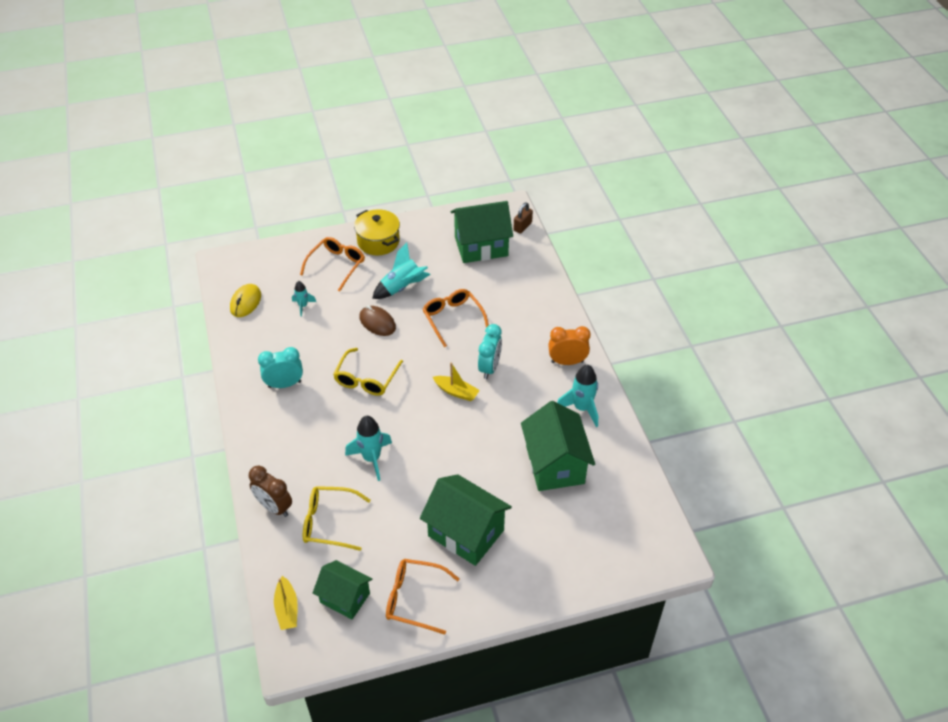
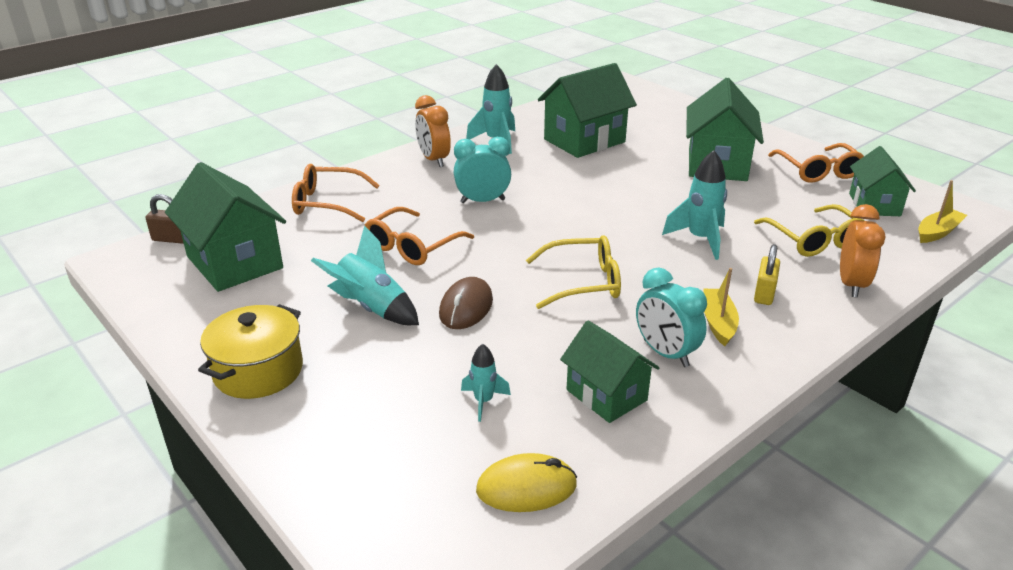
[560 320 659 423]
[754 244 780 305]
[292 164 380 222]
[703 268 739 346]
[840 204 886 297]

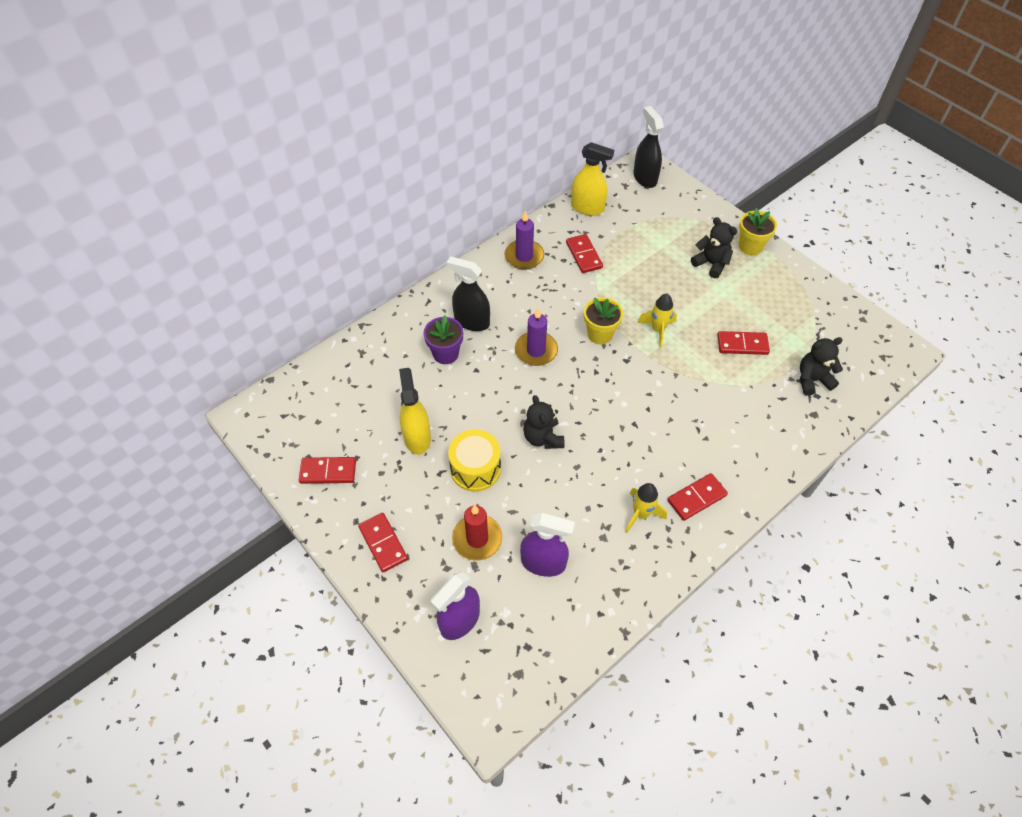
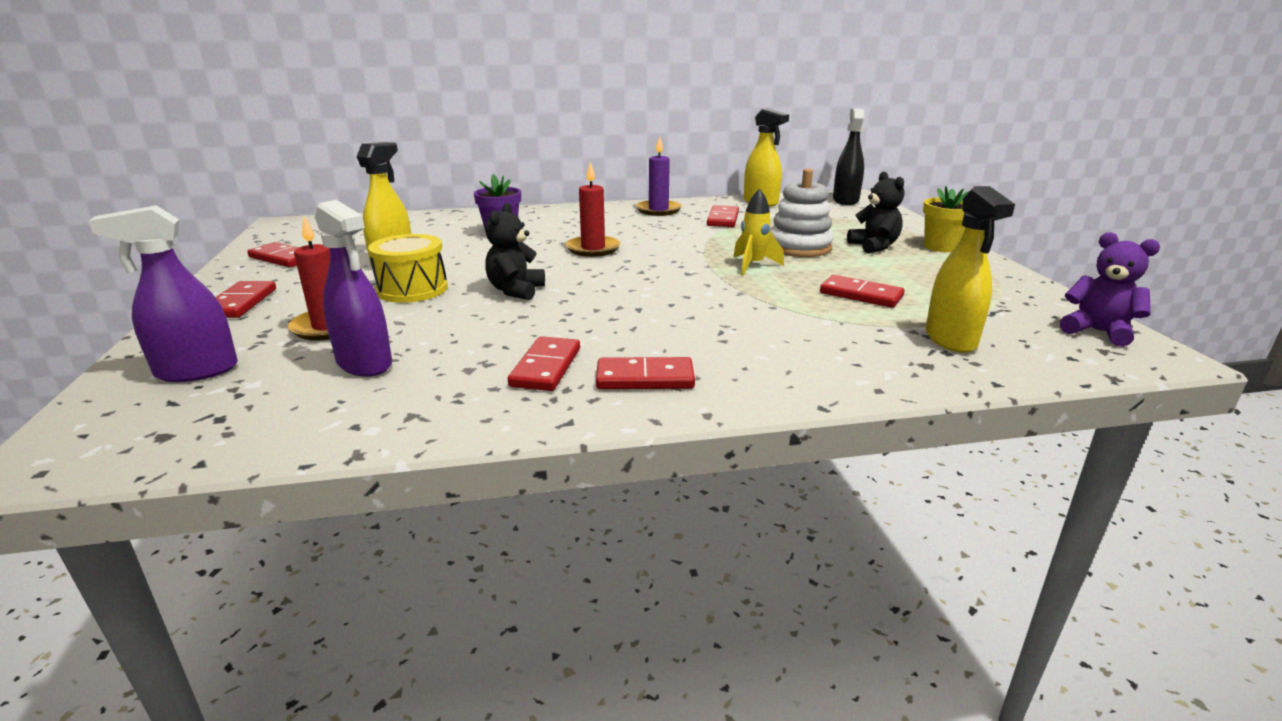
[446 256 490 331] (first image)
[584 297 623 344] (first image)
[770 168 834 257]
[1060 232 1160 347]
[508 336 580 391]
[926 186 1015 353]
[566 162 621 257]

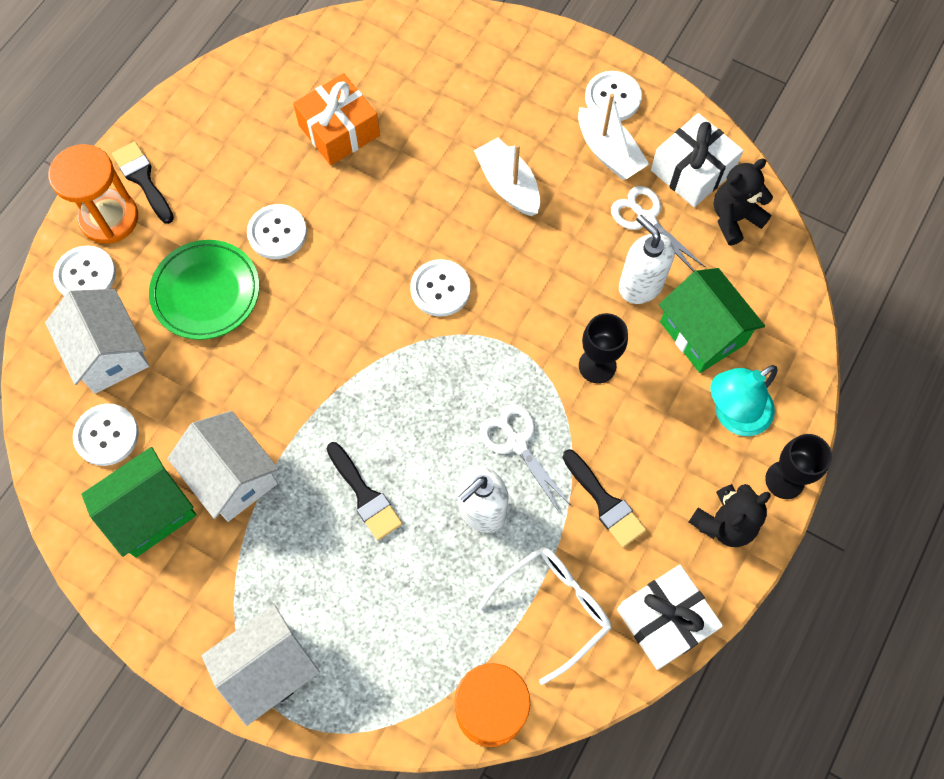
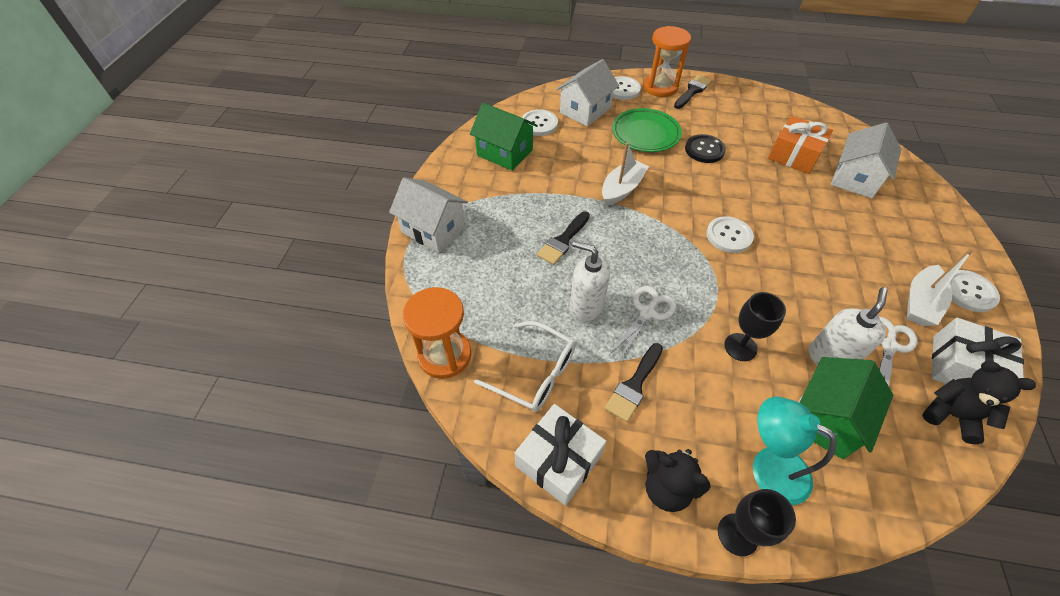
[831 123 901 198]
[602 142 649 206]
[685 134 726 163]

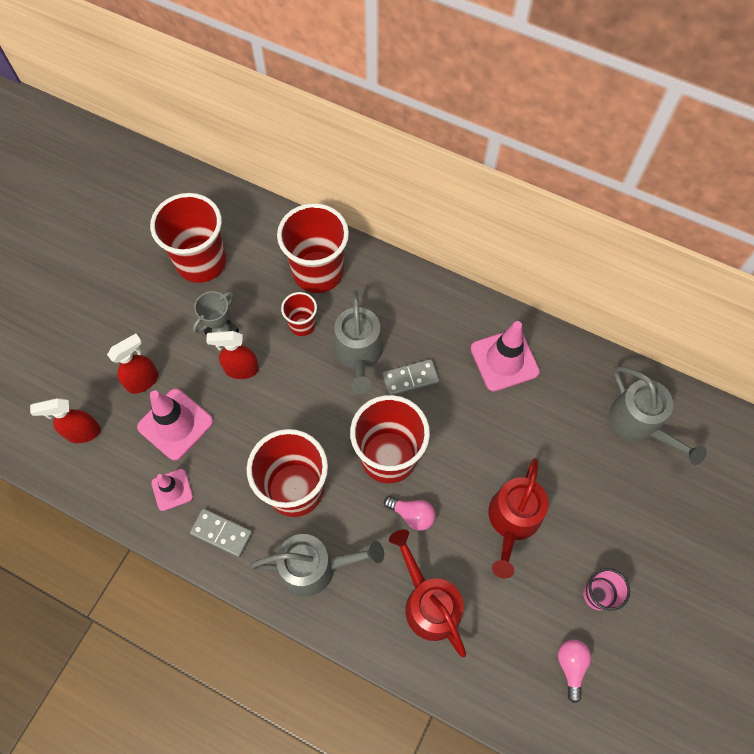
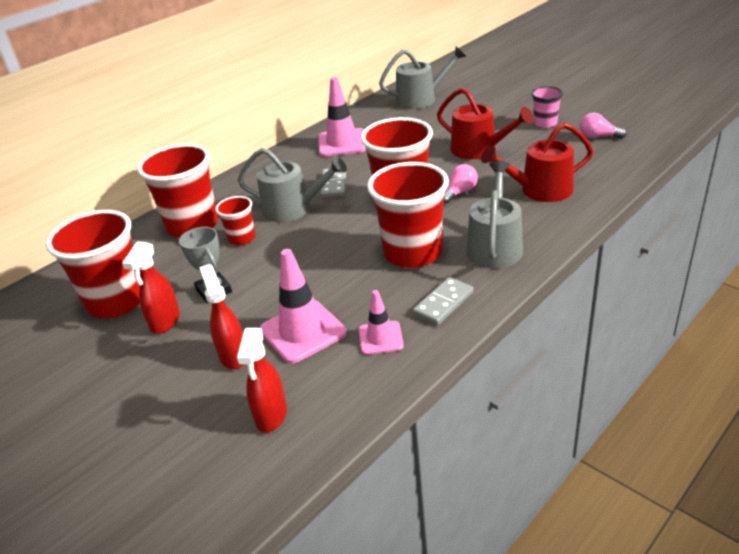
[122 242 180 334]

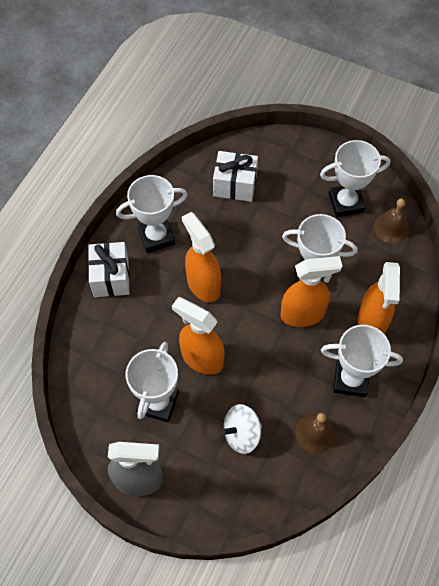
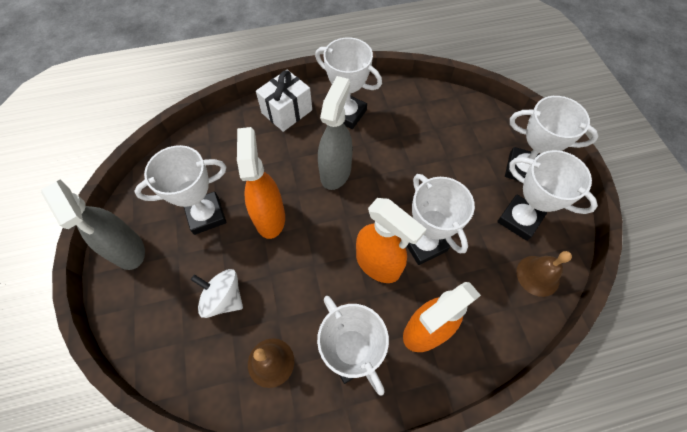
[213 151 258 202] (first image)
[505 96 599 181]
[318 76 353 190]

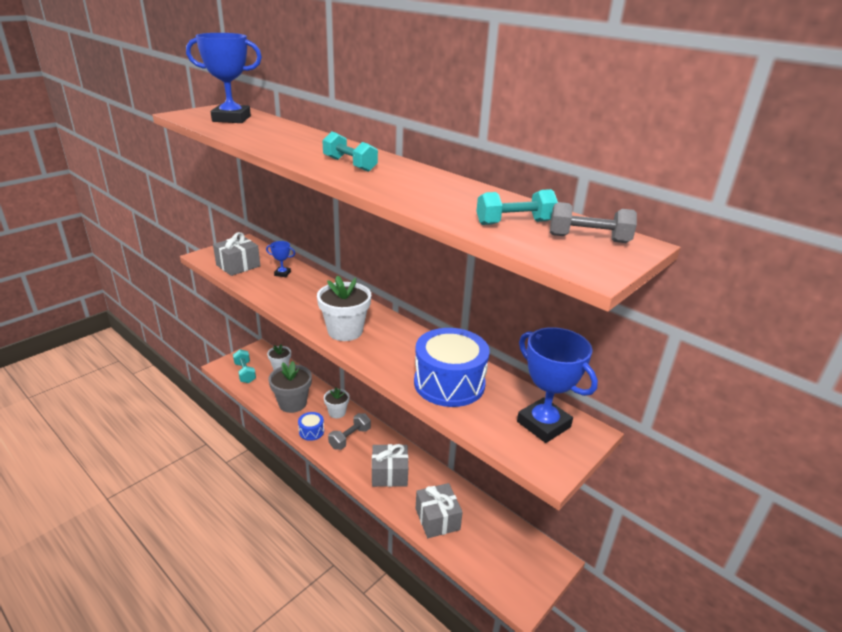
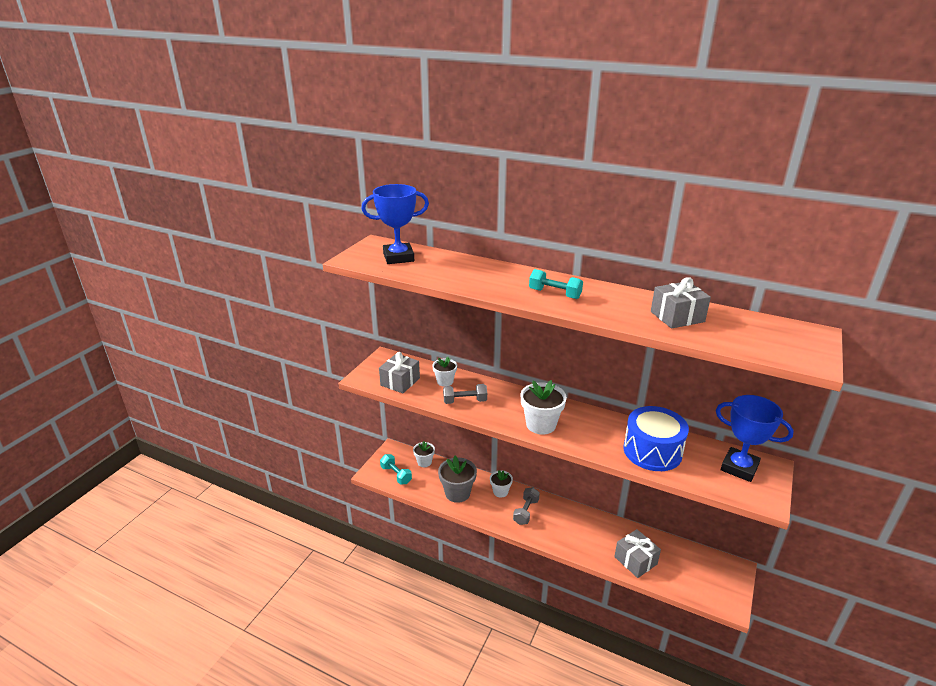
[298 412 324 441] (first image)
[476 189 558 225] (first image)
[651 277 711 329]
[443 384 487 404]
[432 357 457 387]

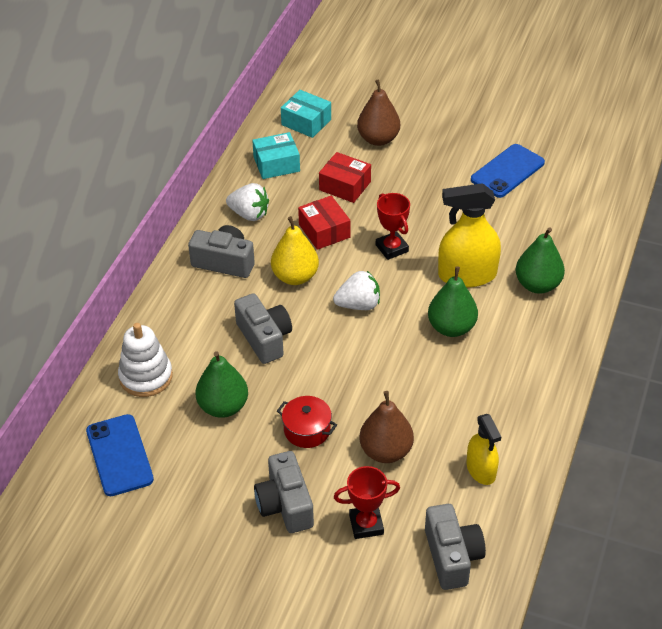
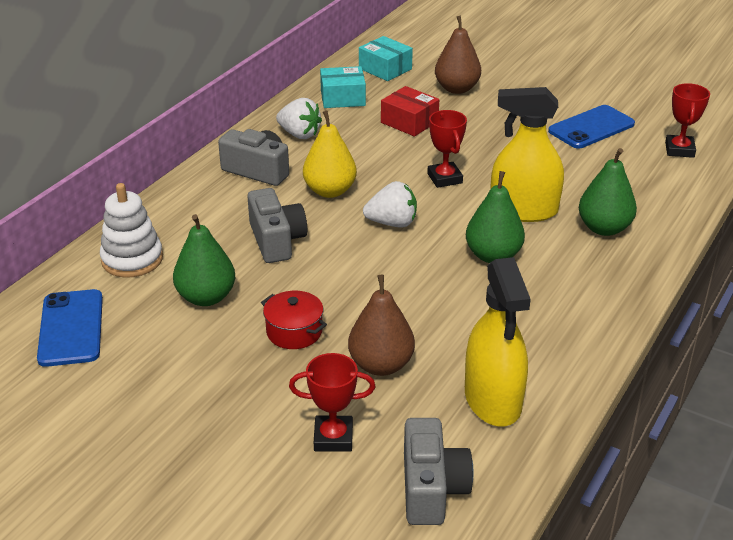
[254 451 314 533] (first image)
[298 196 350 250] (first image)
[665 83 710 158]
[465 257 531 426]

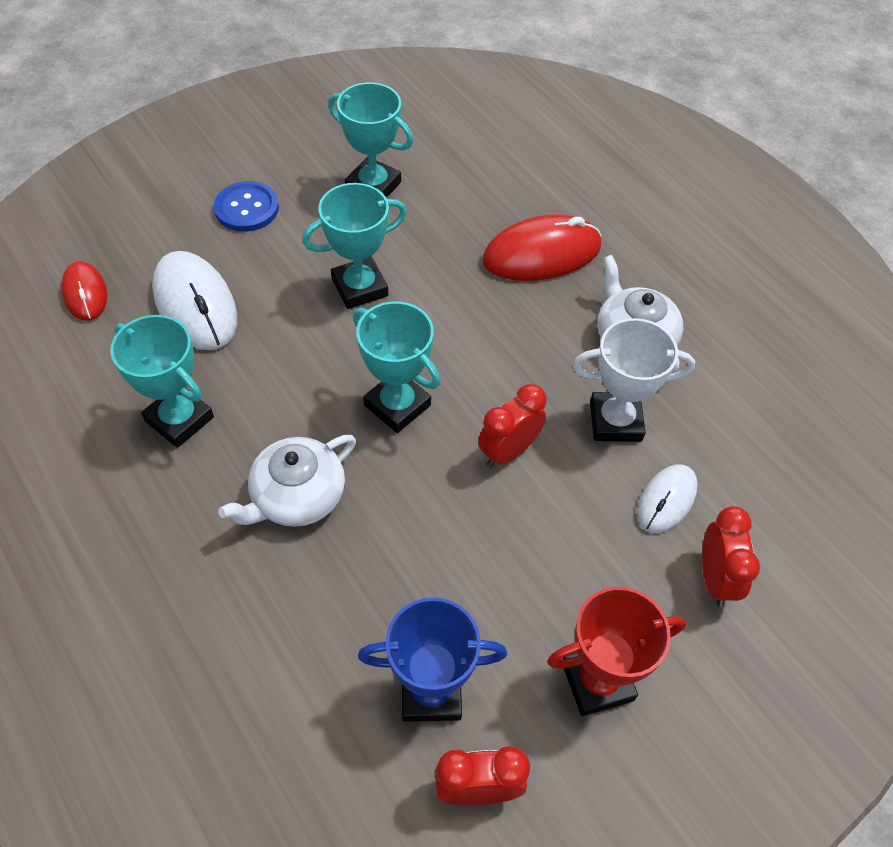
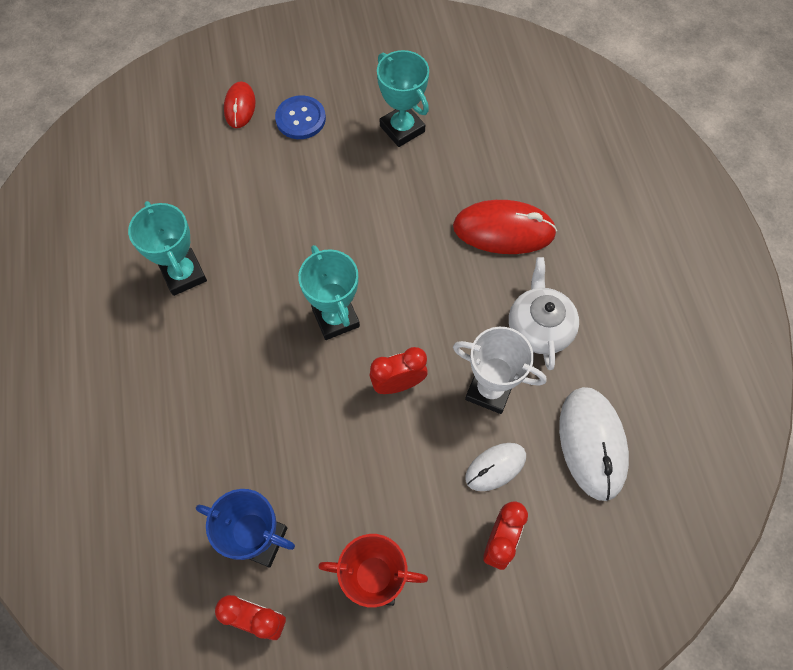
[218 435 356 527] (first image)
[302 183 407 309] (first image)
[224 81 256 128]
[559 387 629 501]

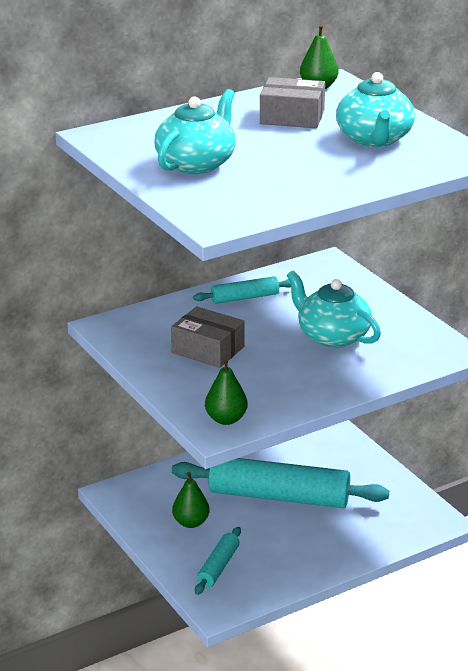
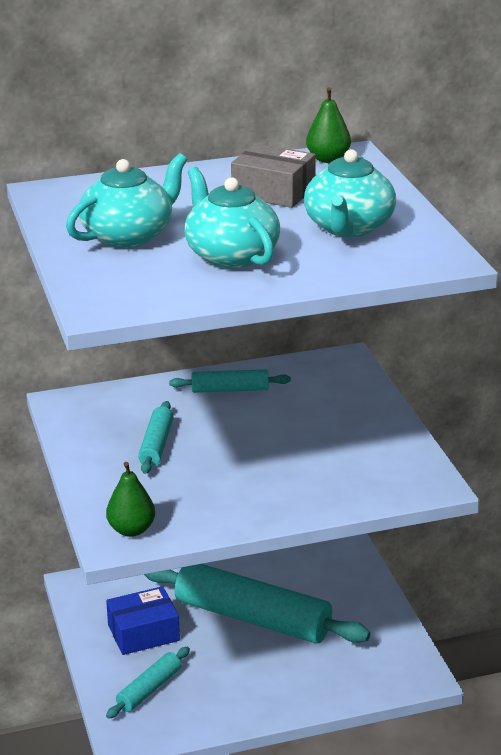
[184 167 280 268]
[138 401 173 474]
[106 586 180 655]

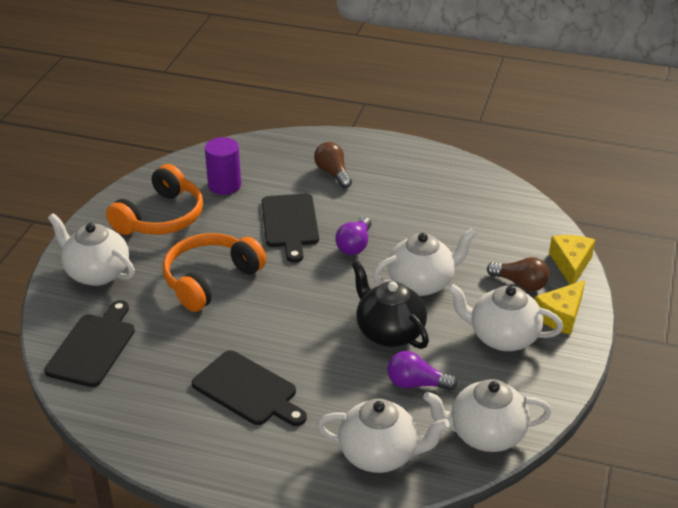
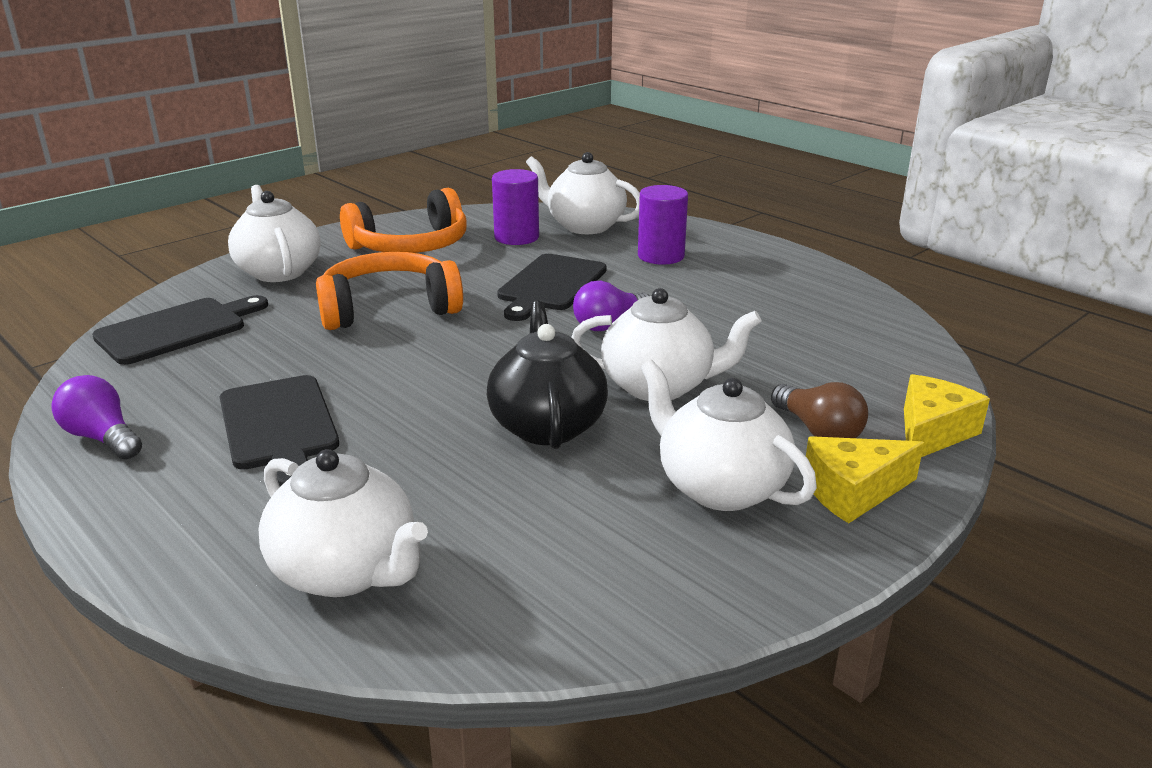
[51 375 142 459]
[526 152 640 234]
[638 185 688 265]

